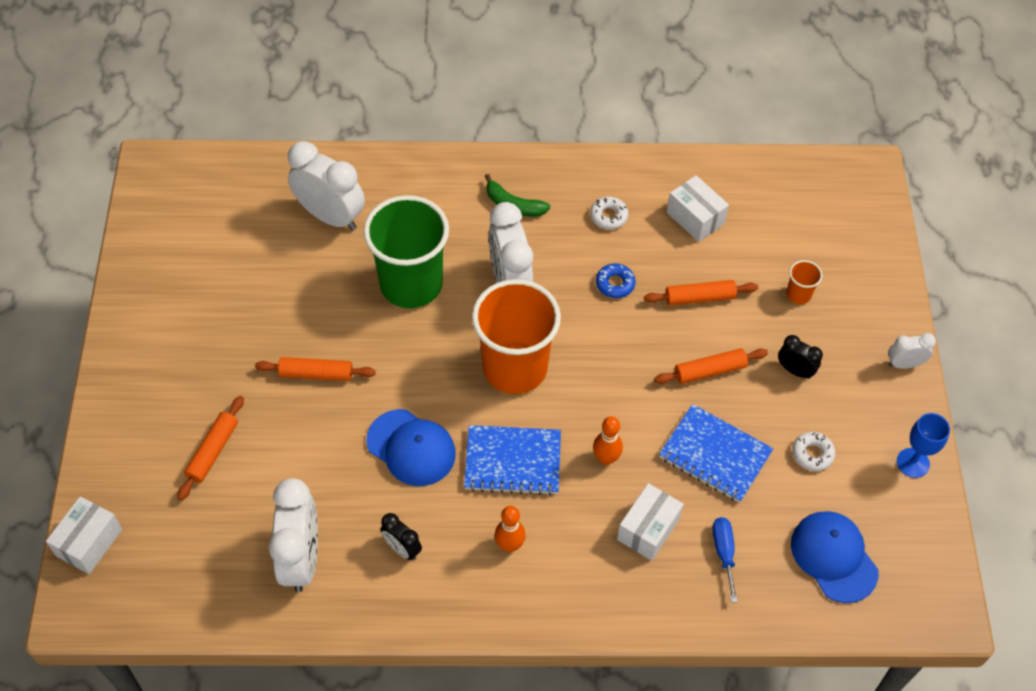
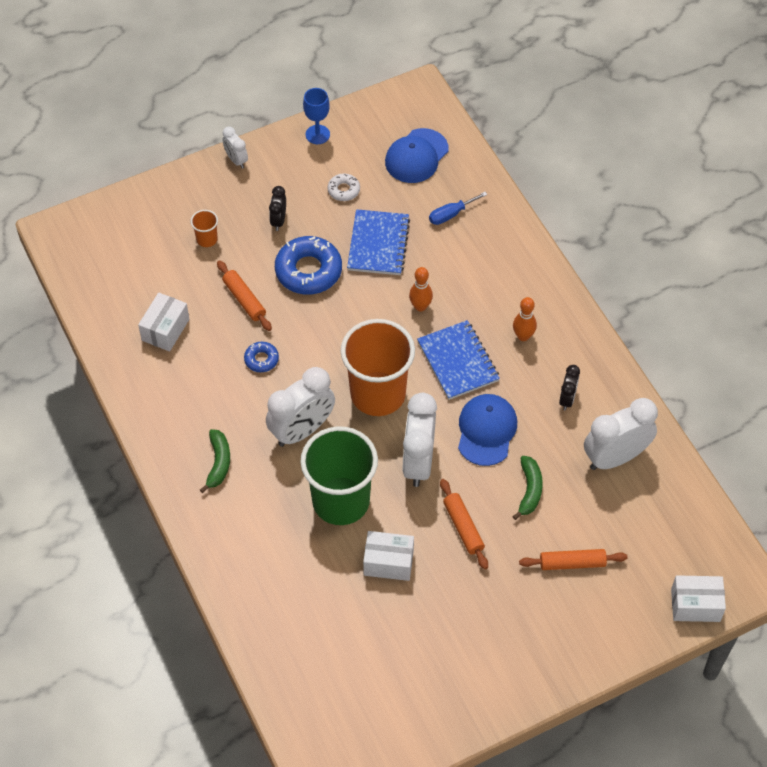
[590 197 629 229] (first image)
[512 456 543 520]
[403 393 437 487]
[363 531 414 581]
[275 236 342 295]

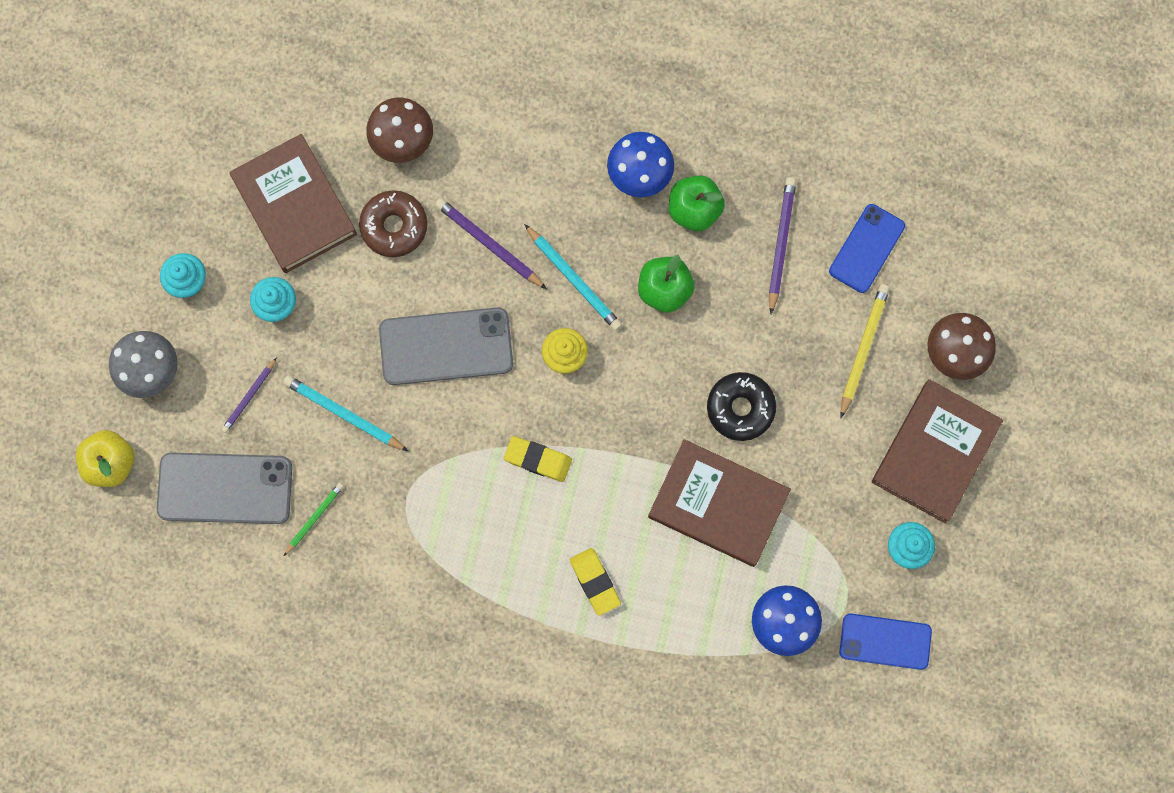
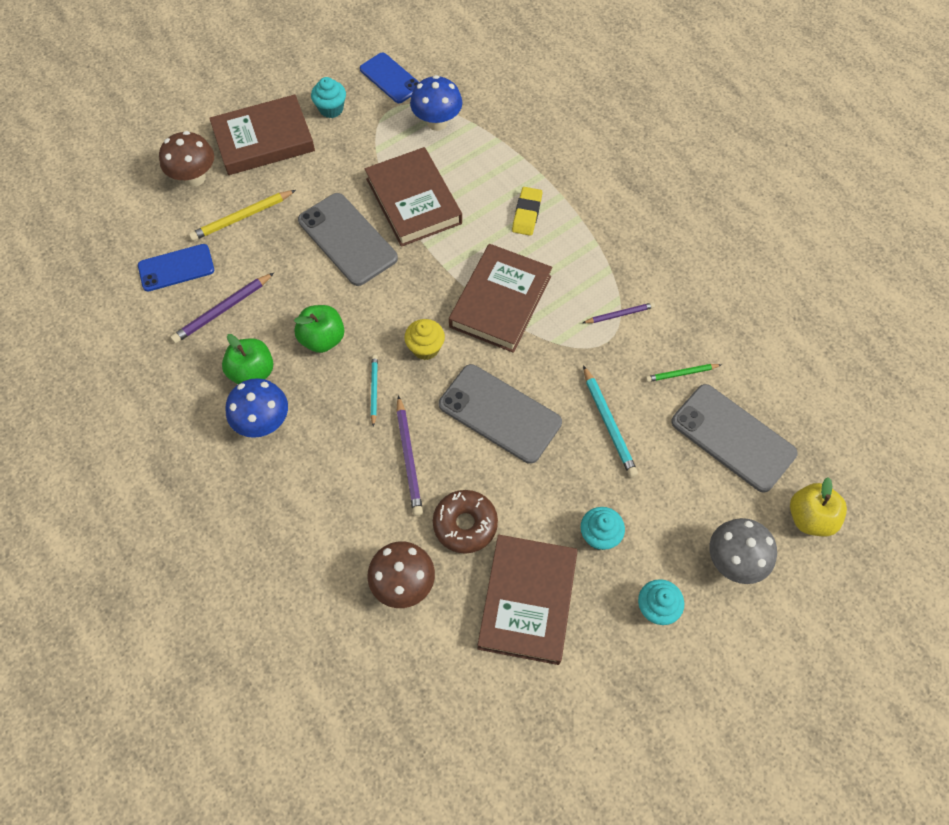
[583 302 655 323]
[449 244 552 353]
[298 193 398 286]
[371 355 378 427]

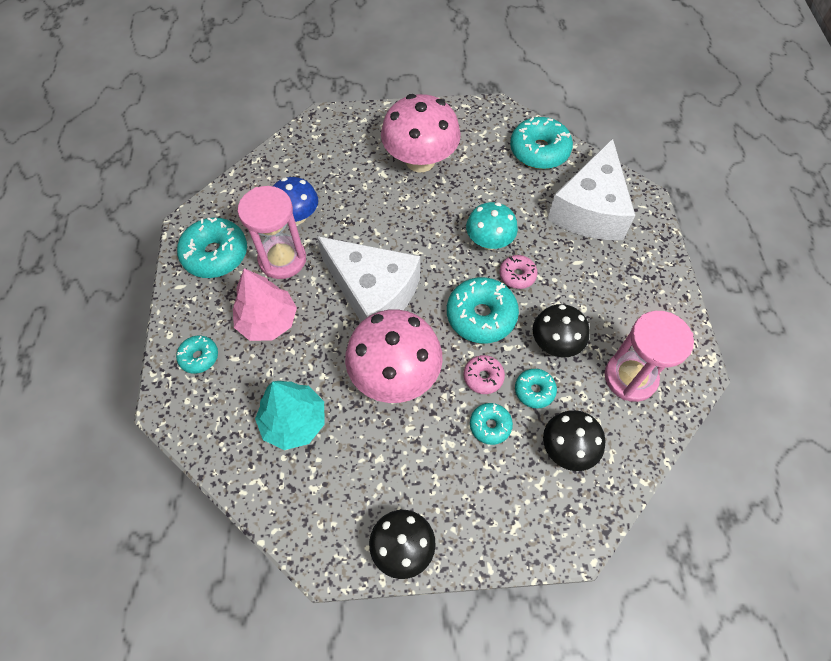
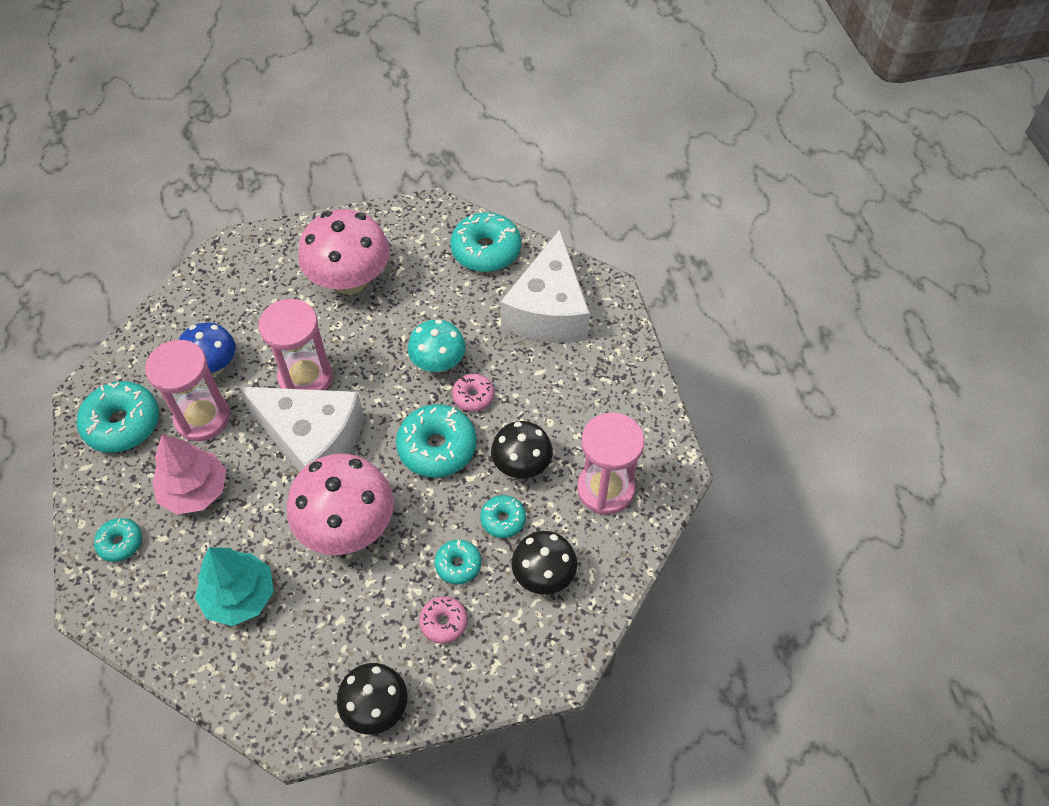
[259 299 333 390]
[419 596 468 644]

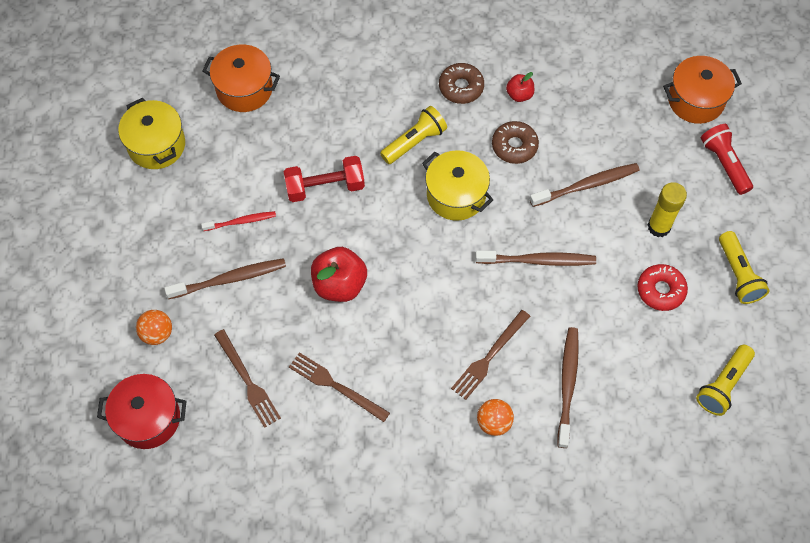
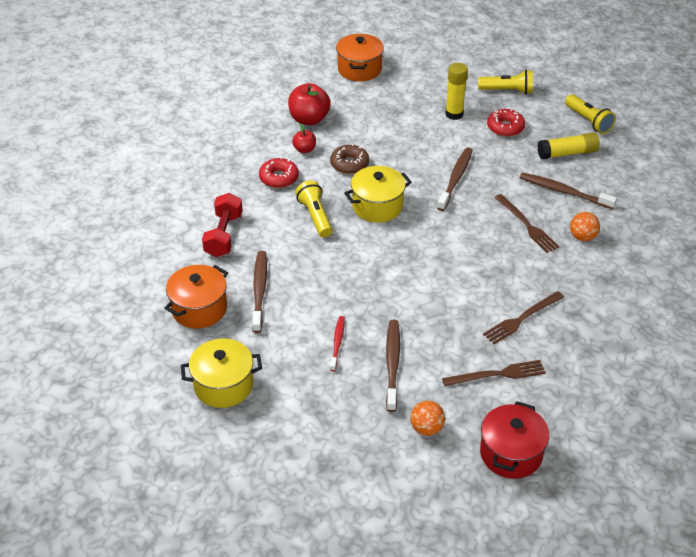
[701 124 753 195] (first image)
[537 132 600 159]
[202 193 243 257]
[288 83 331 125]
[252 251 267 333]
[259 157 299 188]

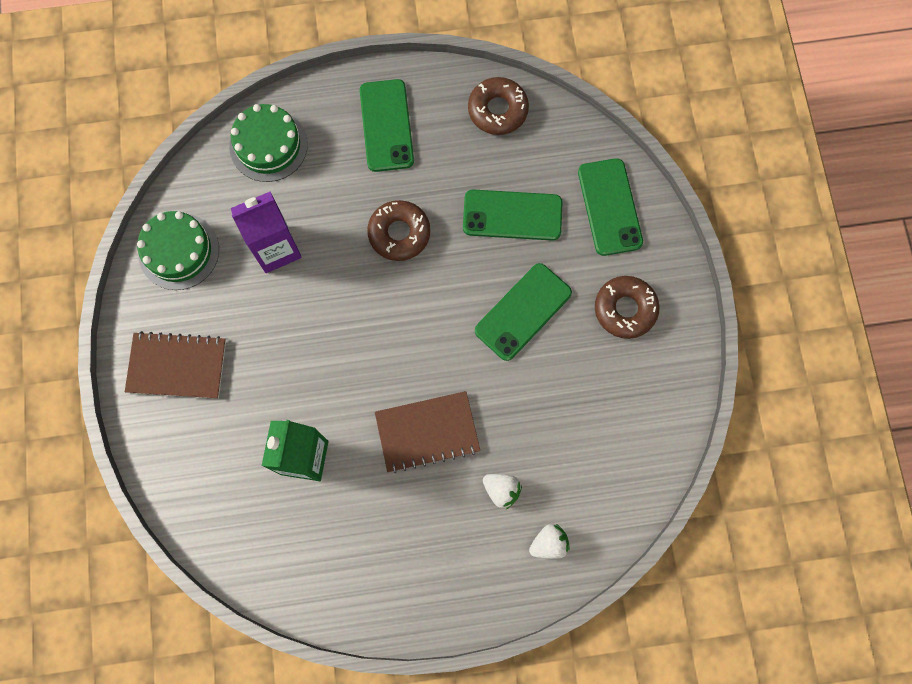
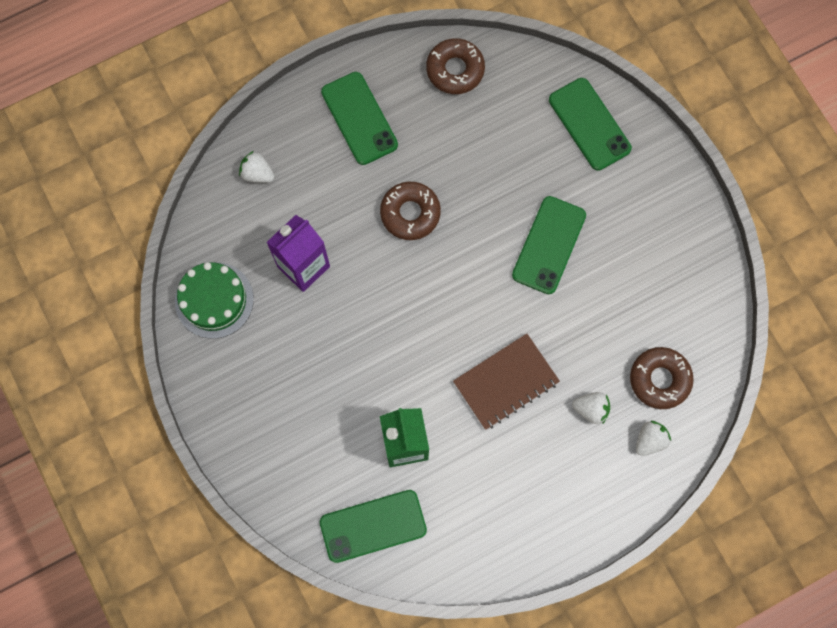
[125 331 226 399] (first image)
[320 490 427 563]
[630 347 694 409]
[239 151 274 183]

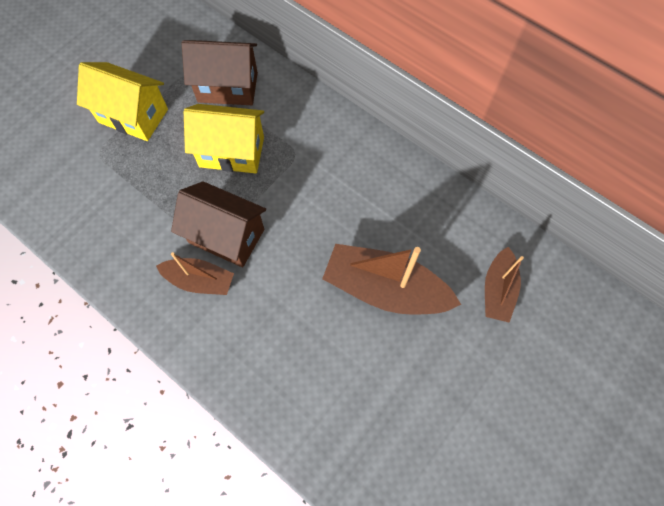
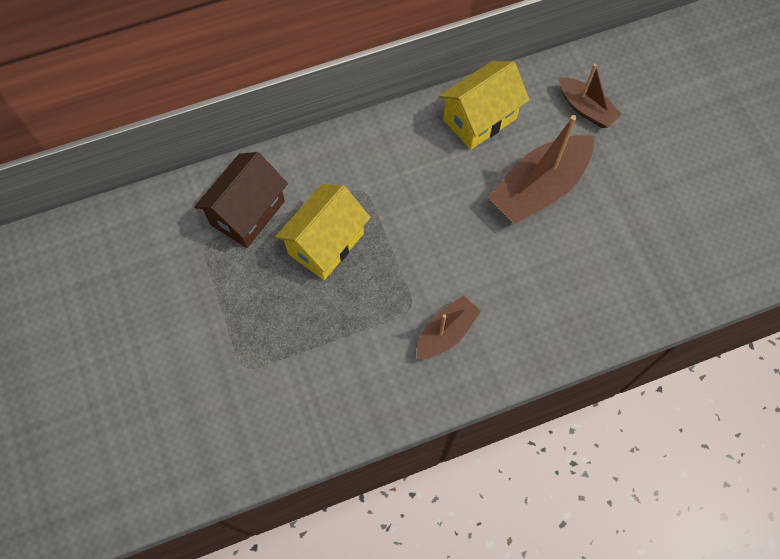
[171 181 266 267] (first image)
[439 61 529 150]

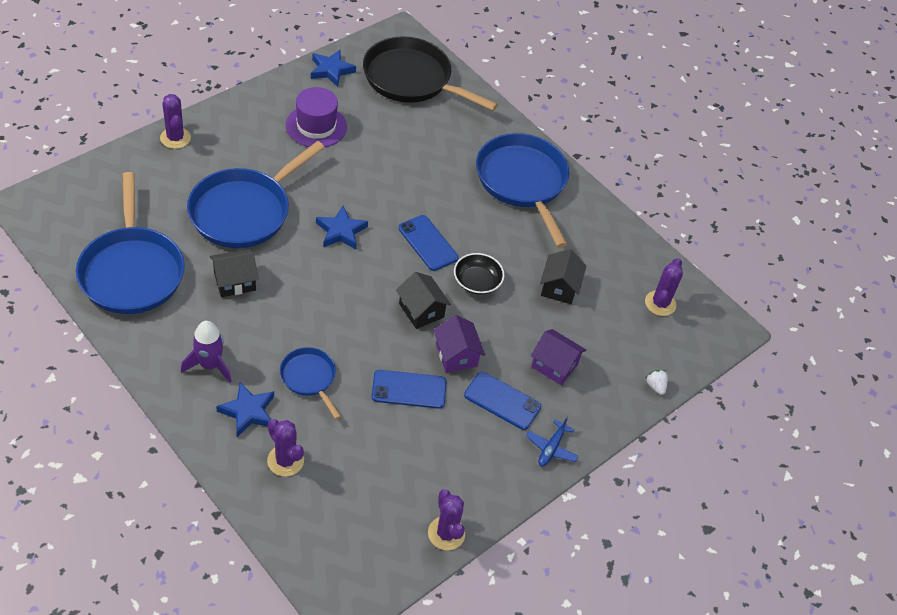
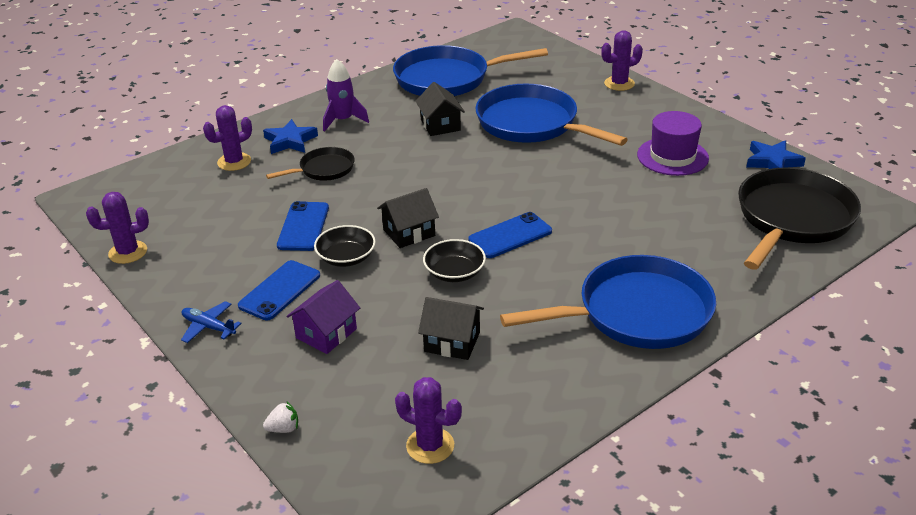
[316 205 368 249] (first image)
[314 225 376 267]
[266 147 355 181]

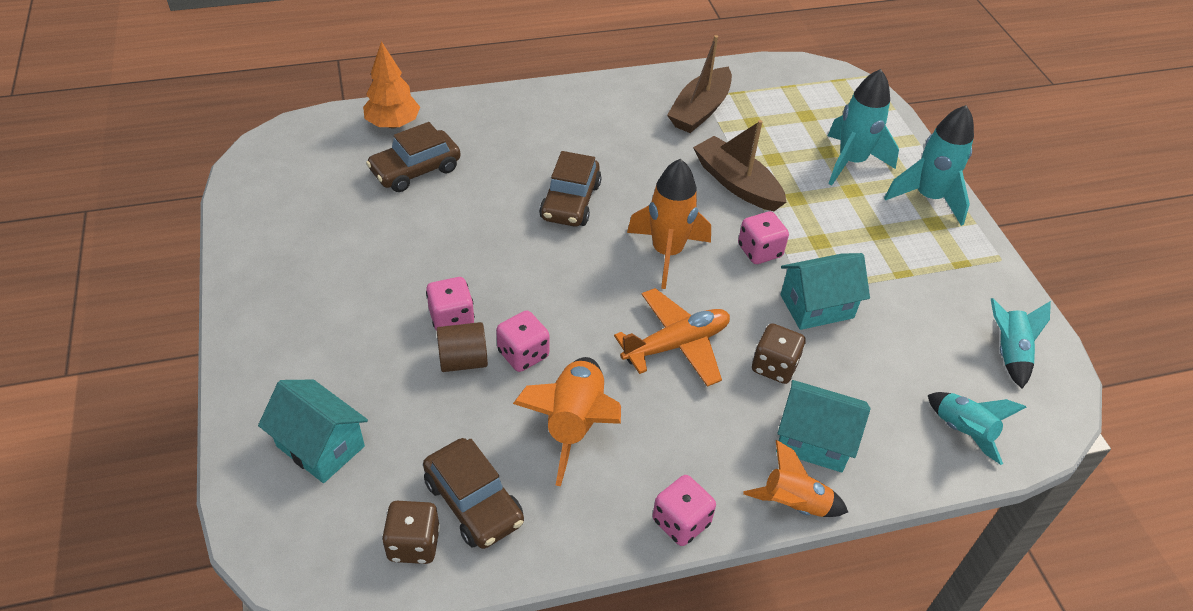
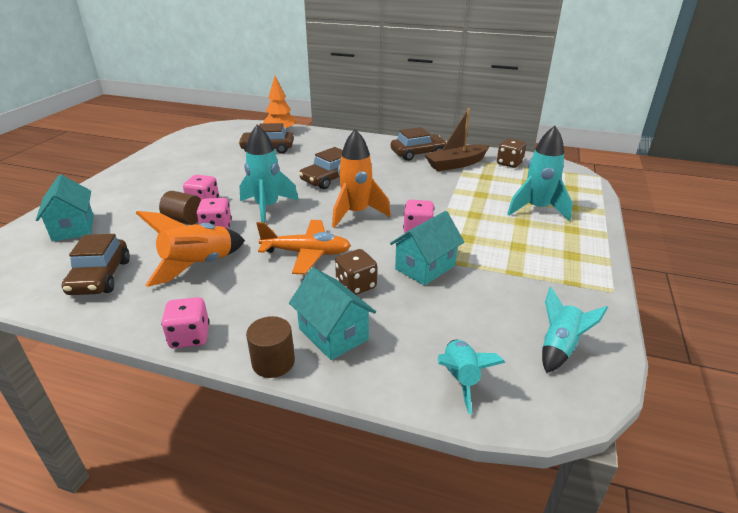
[693 120 787 211] (first image)
[391 127 447 161]
[497 138 526 168]
[240 125 299 223]
[246 316 295 378]
[390 211 464 286]

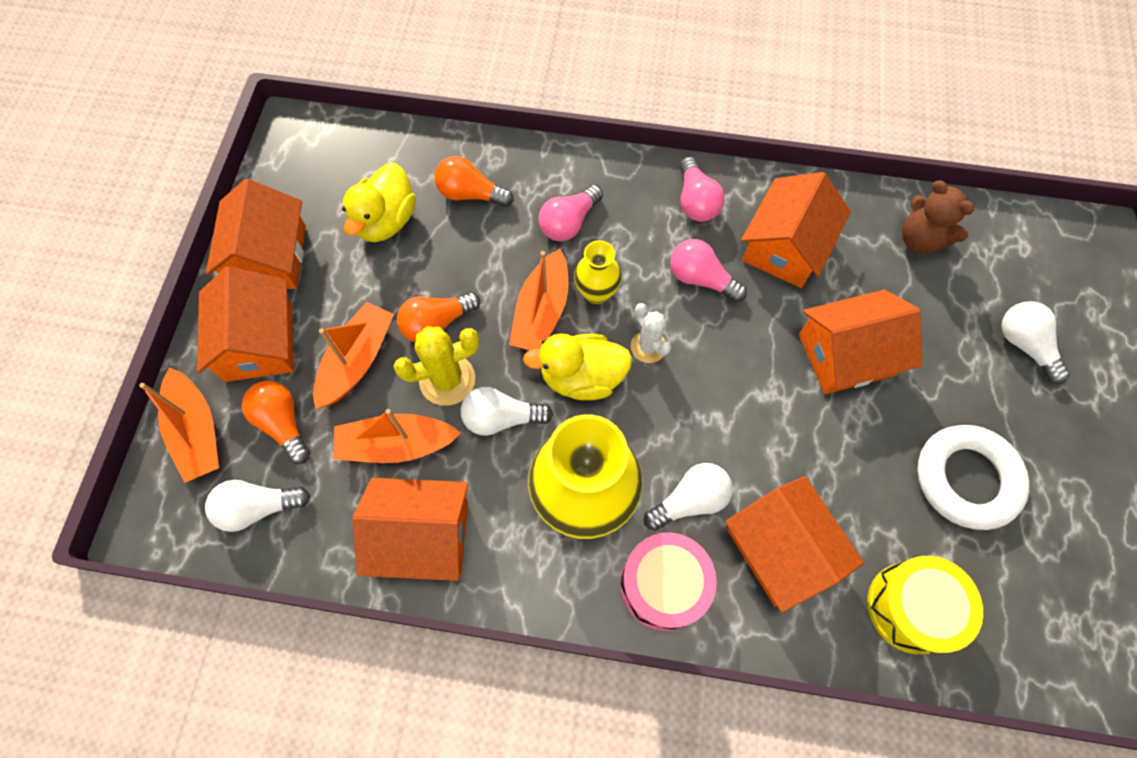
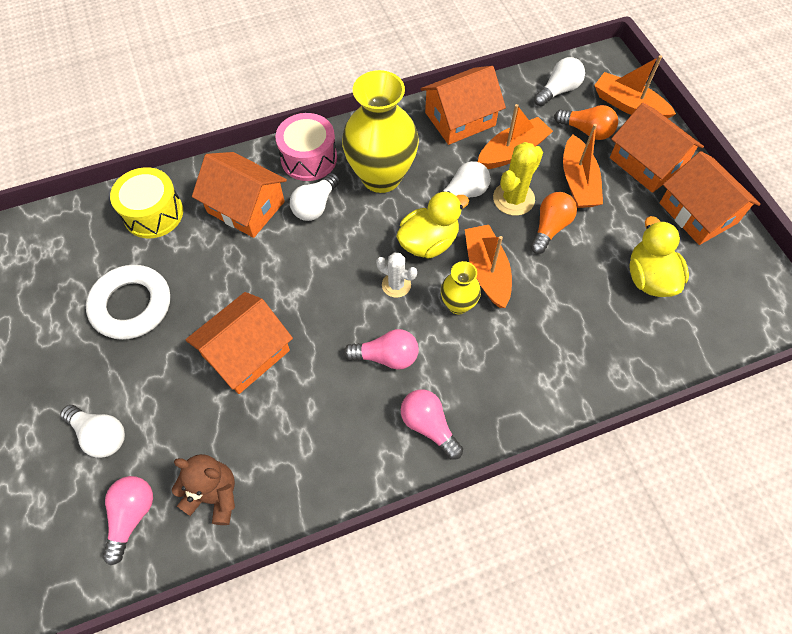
[434 156 514 207] (first image)
[741 172 851 288] (first image)
[102 476 153 565]

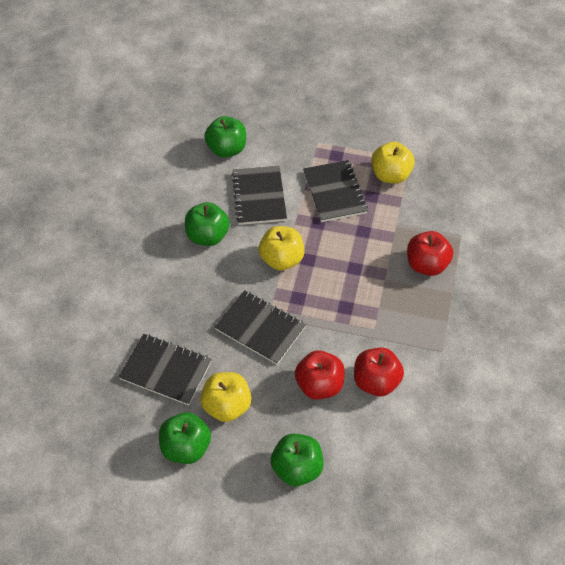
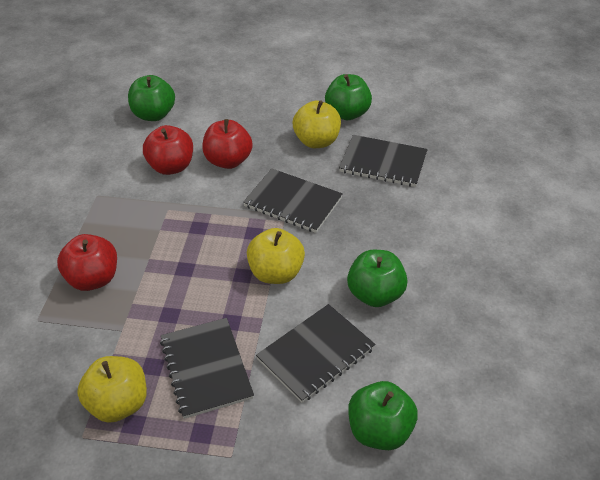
[128 75 175 121]
[256 304 375 403]

